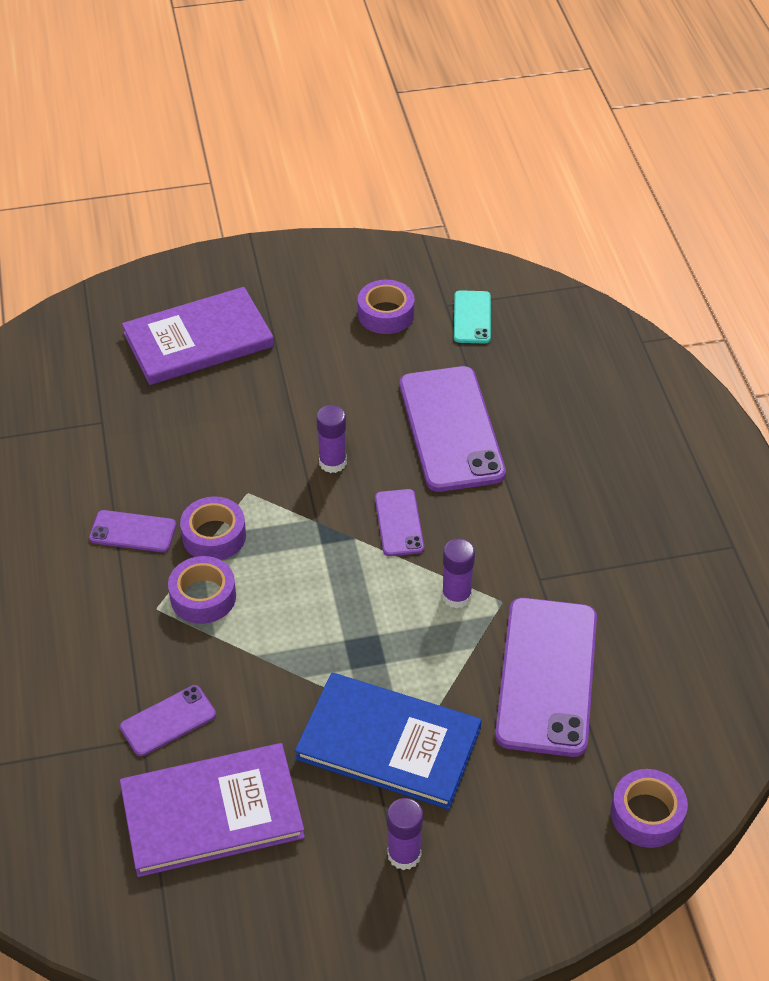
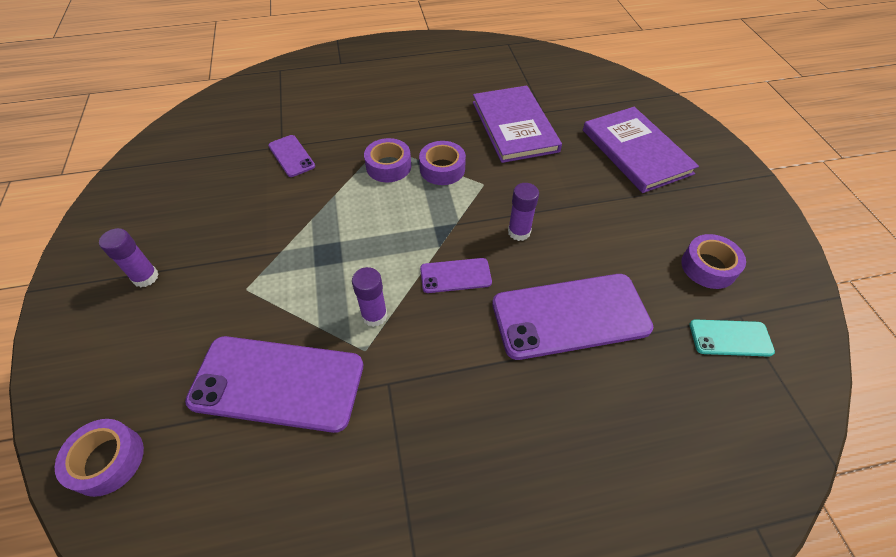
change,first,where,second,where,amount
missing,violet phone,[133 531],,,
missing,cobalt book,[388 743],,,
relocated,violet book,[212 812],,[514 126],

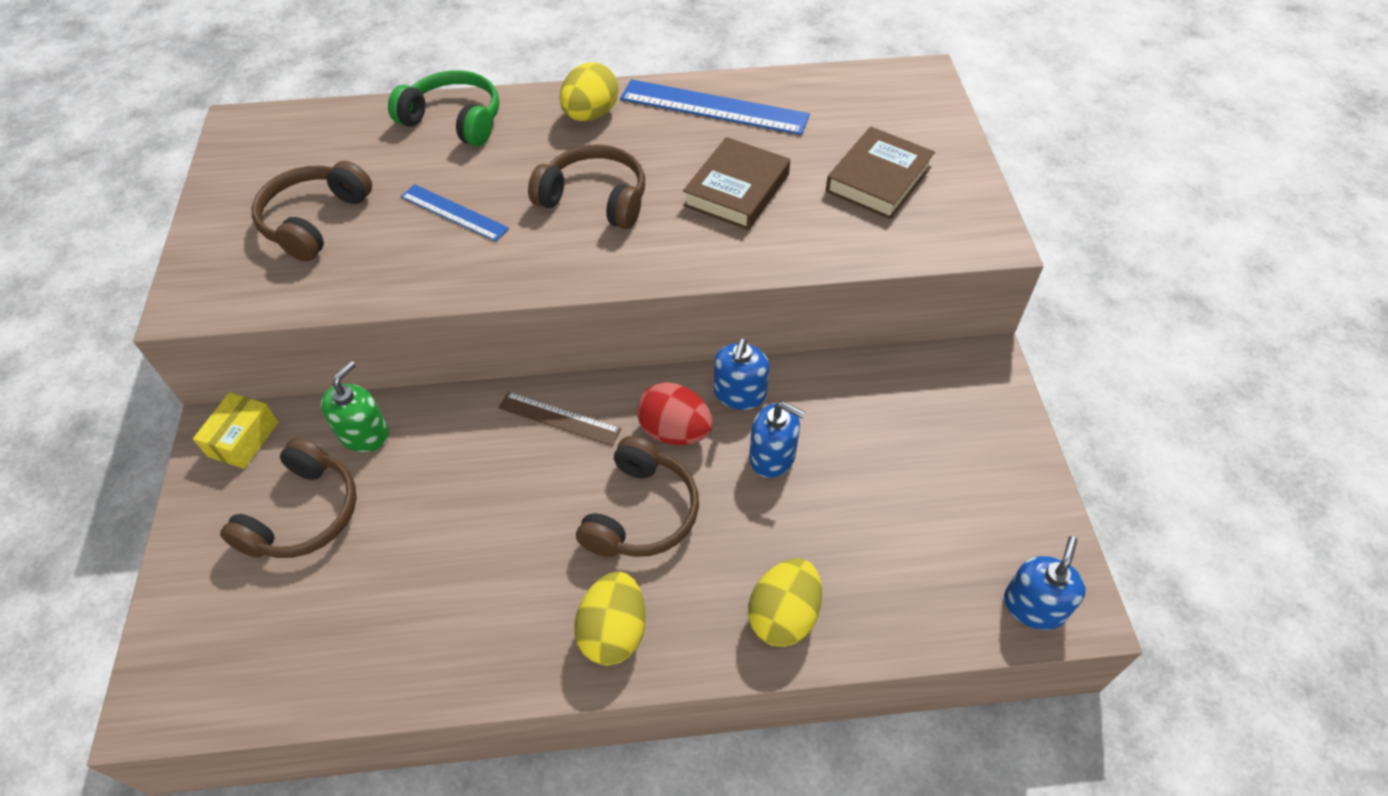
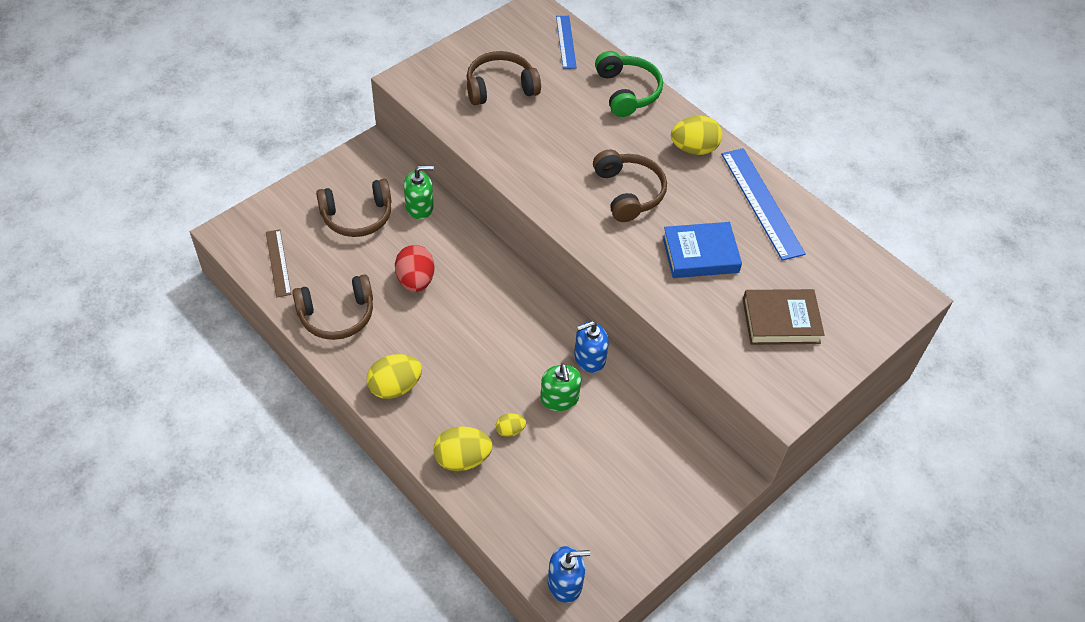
change,first,where,second,where,amount
colour,brown book,[737 190],cobalt book,[700 254],
relocated,cobalt ruler,[454 212],,[565 42],
relocated,red toy egg,[675 431],,[415 280],
missing,yellow package,[243 439],,,
relocated,brown ruler,[559 418],,[278 263],
colour,cobalt pump bottle,[772 456],green pump bottle,[559 398],
relocated,brown over-ear headphones,[641 513],,[337 315],
appeared,,,yellow toy egg,[510 430],

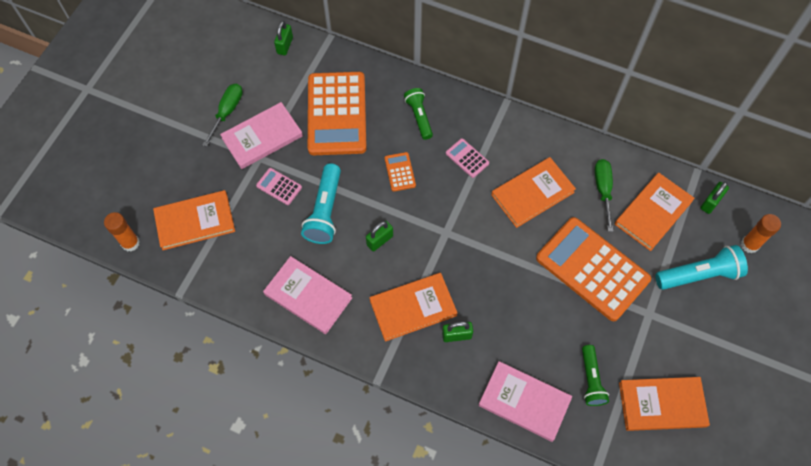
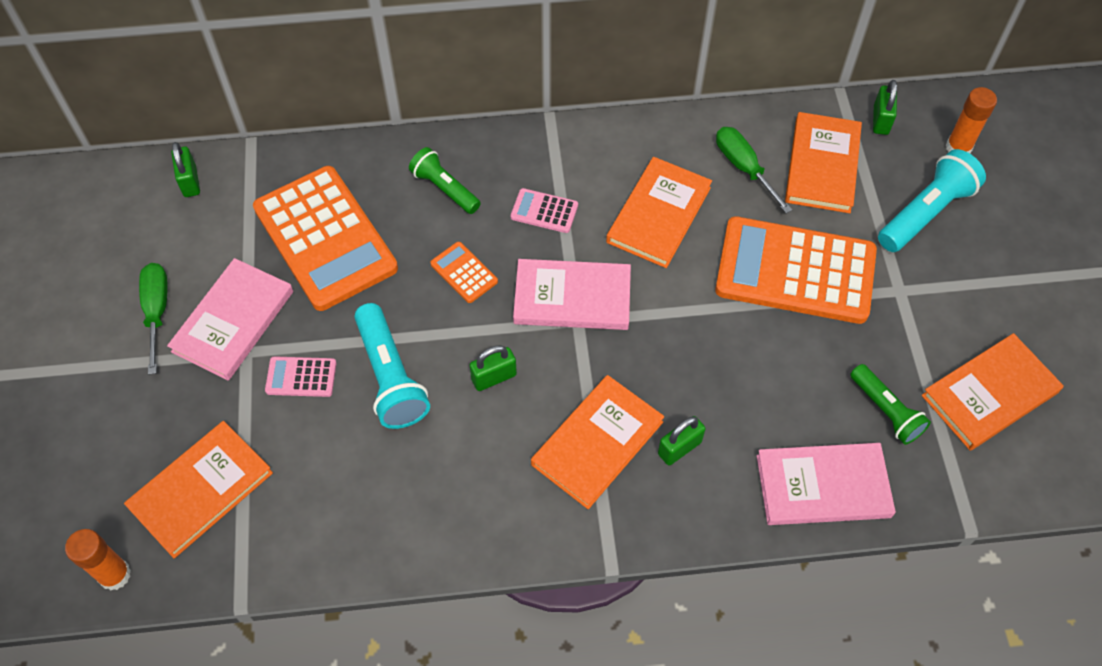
change,first,where,second,where,amount
spun,green padlock,[380 240],,[494 377],45 degrees clockwise
relocated,rose-pink book,[308 296],,[572 297],

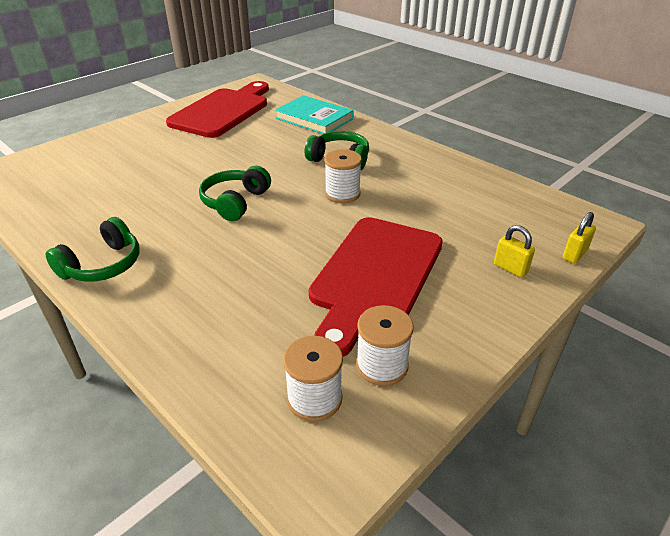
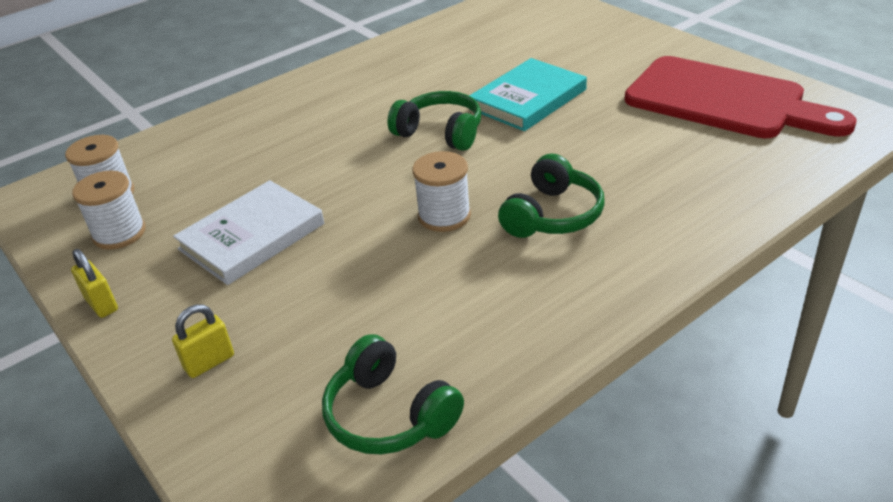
change,first,where,second,where,amount
relocated,teal book,[314 118],,[528 99],
relocated,yellow padlock,[574 255],,[101 304],
relocated,green over-ear headphones,[102 265],,[389 414],
exchanged,red cutting board,[375 276],pure white book,[252 236],

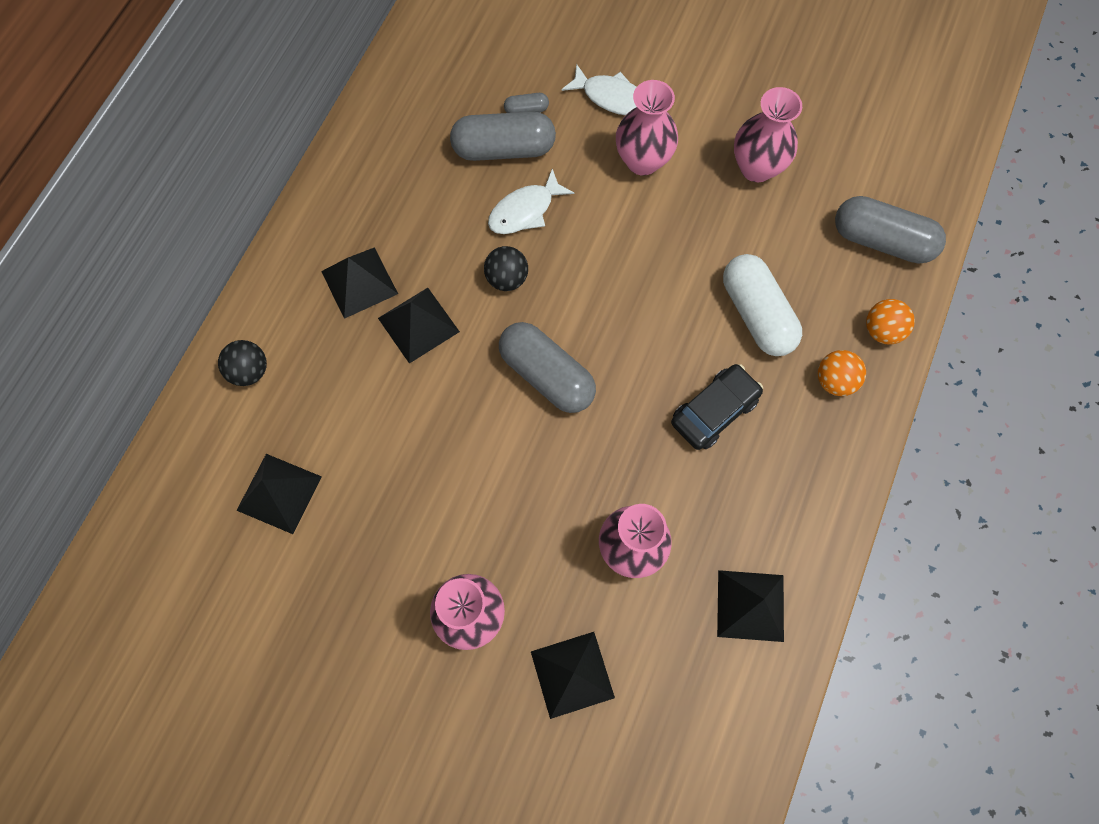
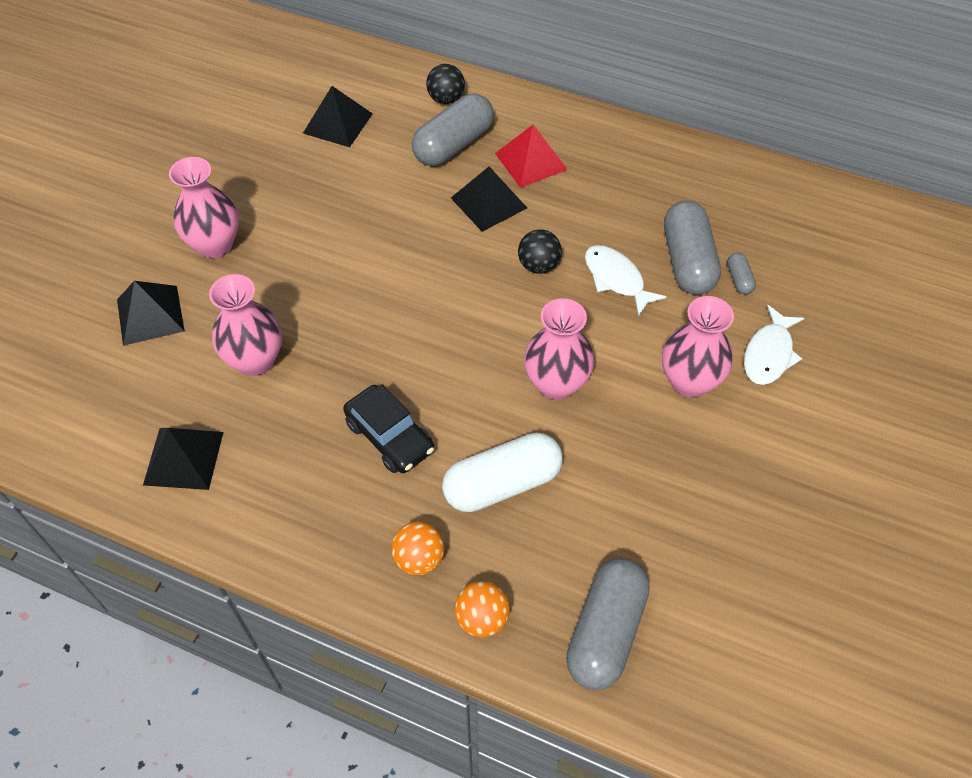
change,first,where,second,where,amount
relocated,rose-pink vase,[756 168],,[556 384],
colour,jet-black pyramid shape,[359 282],red pyramid shape,[530 161],
relocated,grey pill,[546 375],,[453 145],

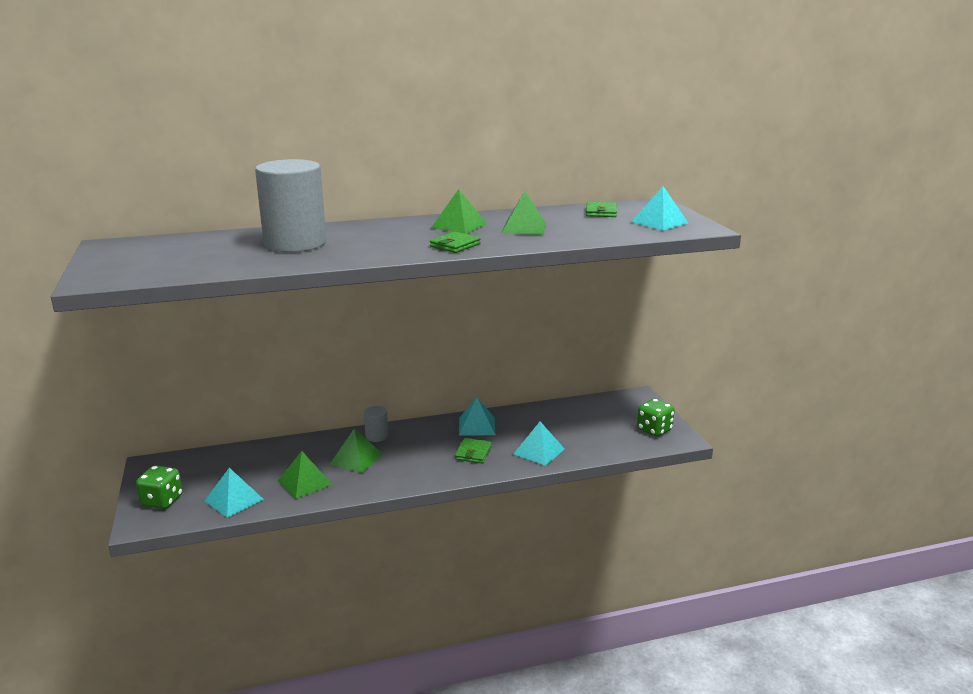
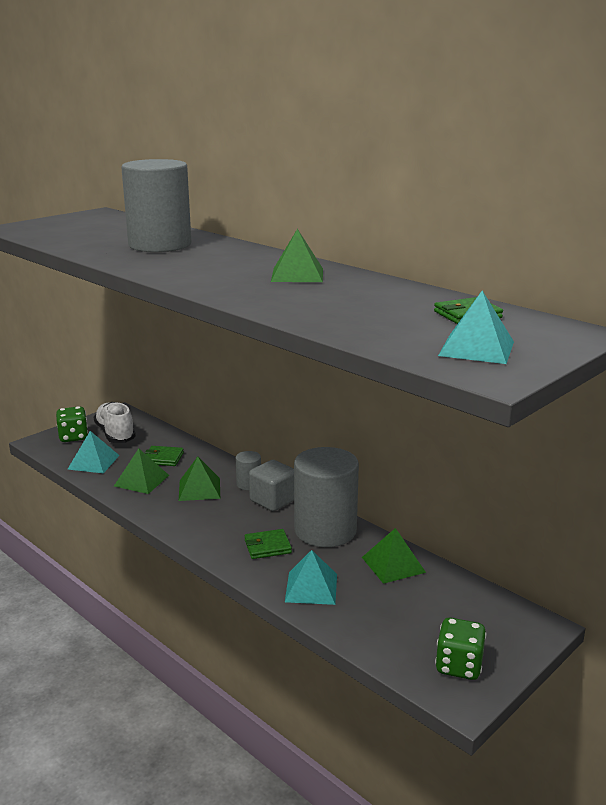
change,first,where,second,where,amount
relocated,green pyramid shape,[524 228],,[393 564],
relocated,green billfold,[455 245],,[163 458],
exchanged,teal pyramid shape,[477 426],grey cylinder shape,[325 530],
appeared,,,pure white lace-up shoe,[115 434],
appeared,,,grey cube,[273 500],

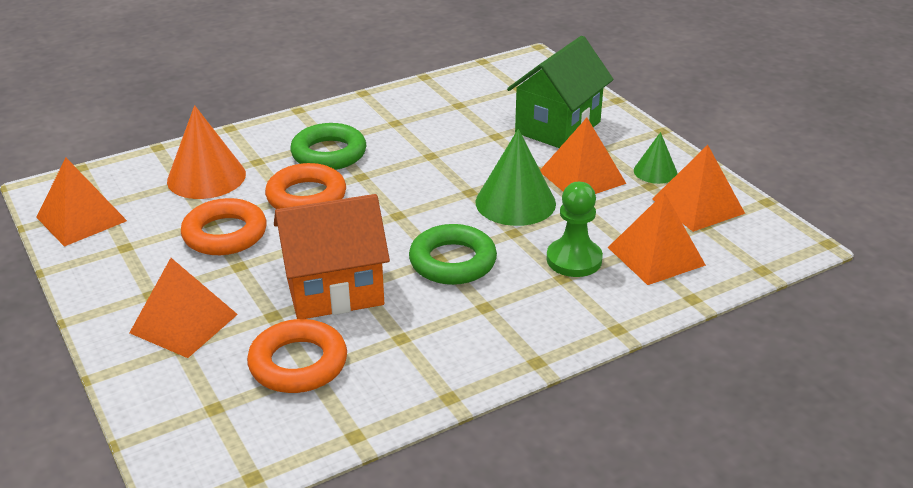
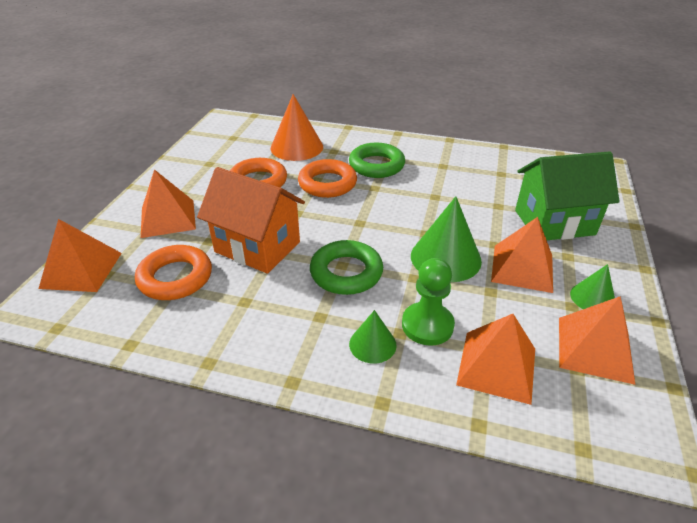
change,first,where,second,where,amount
relocated,orange-coloured pyramid shape,[81 219],,[81 270],
appeared,,,green solid cone,[372 344],

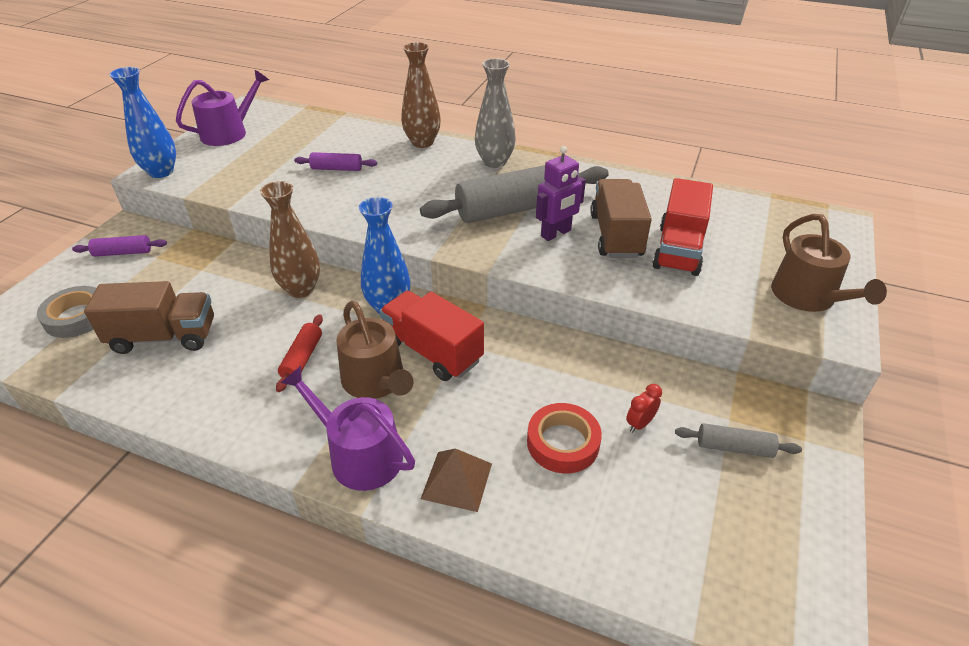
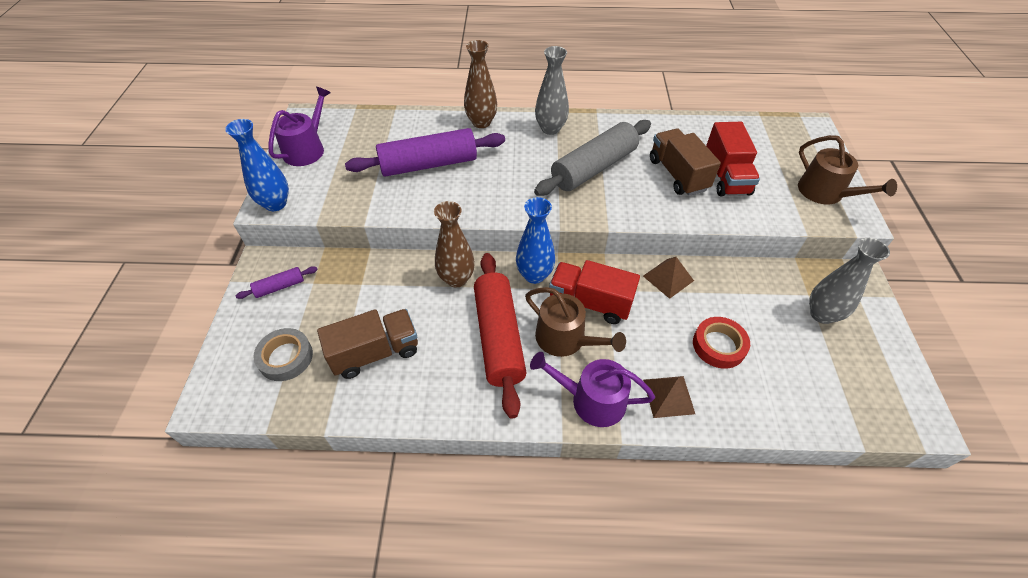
change,first,where,second,where,amount
missing,violet robot,[556 233],,,
size,violet pastry roller,[337 169],,[429 164],x2.21
size,red pastry roller,[302 358],,[499 337],x2.21
missing,red alarm clock,[639 424],,,
exchanged,grey pastry roller,[734 447],grey vase,[821 314],
appeared,,,brown pyramid shape,[668 278],

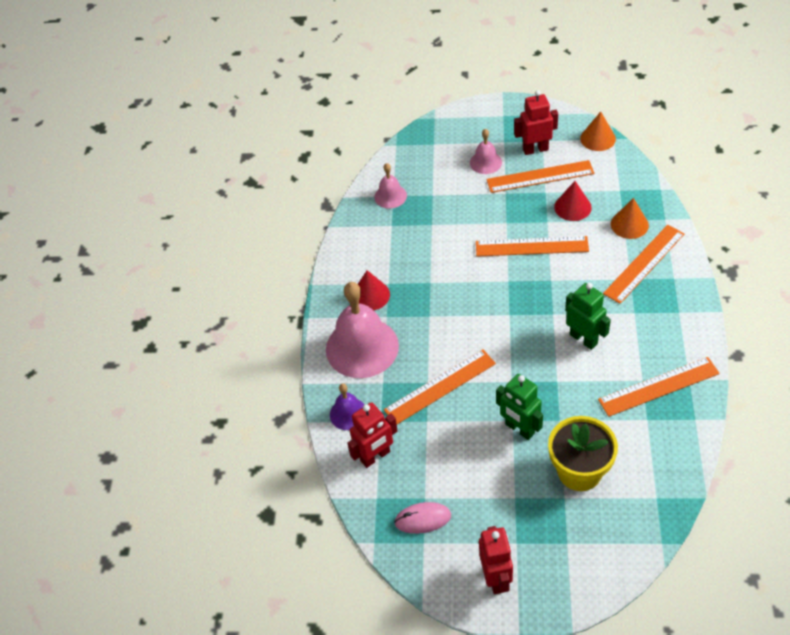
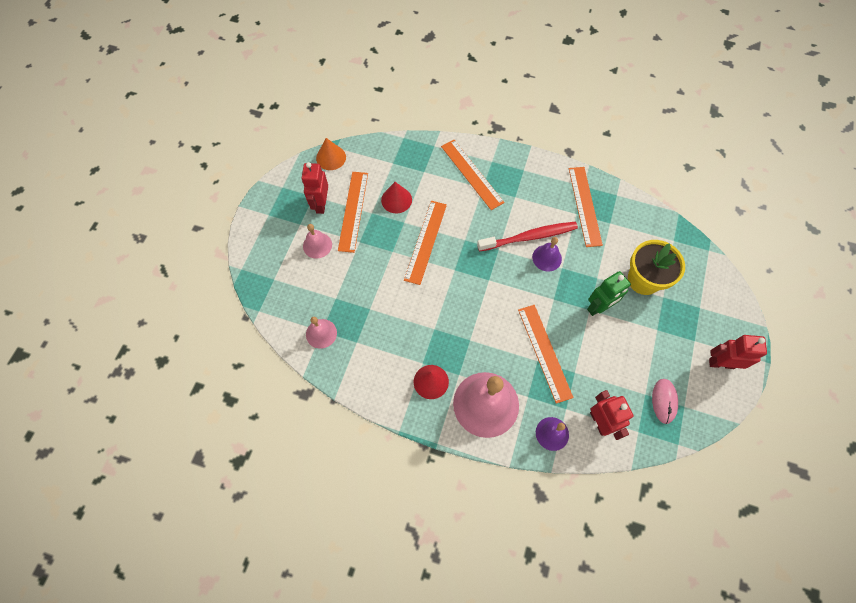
change,first,where,second,where,amount
missing,orange-coloured solid cone,[629 224],,,
exchanged,green robot,[583 339],red dental brush,[529 237],
appeared,,,violet school bell,[547 258],

